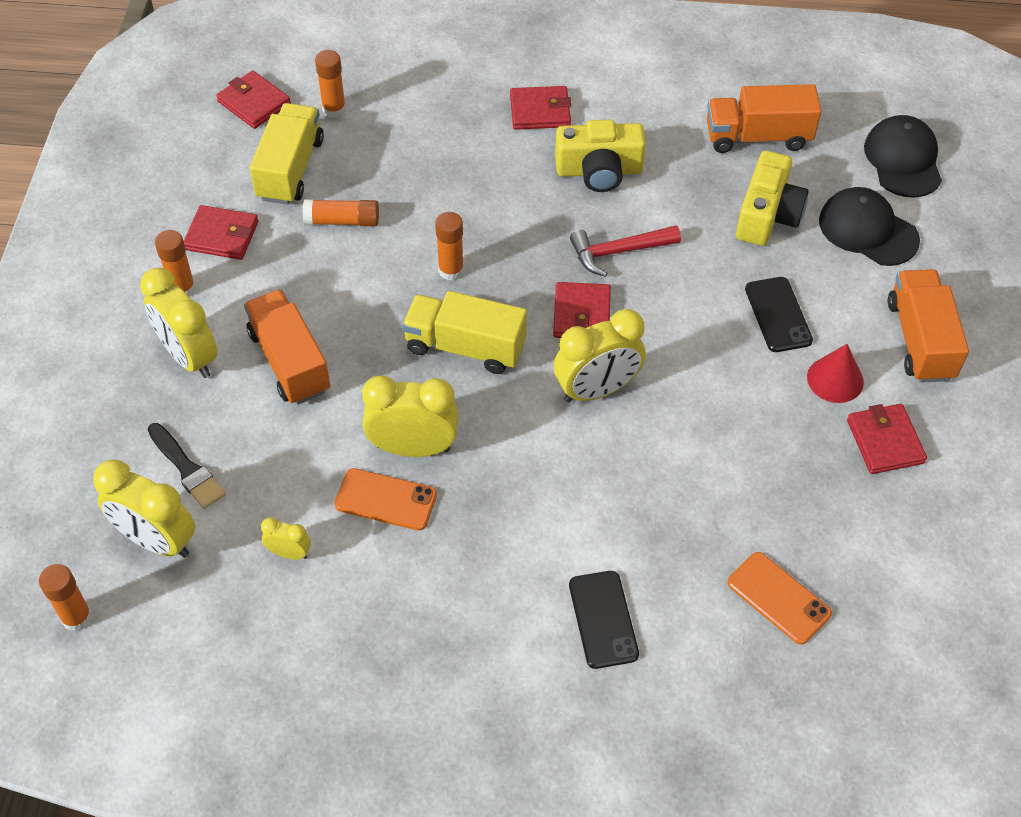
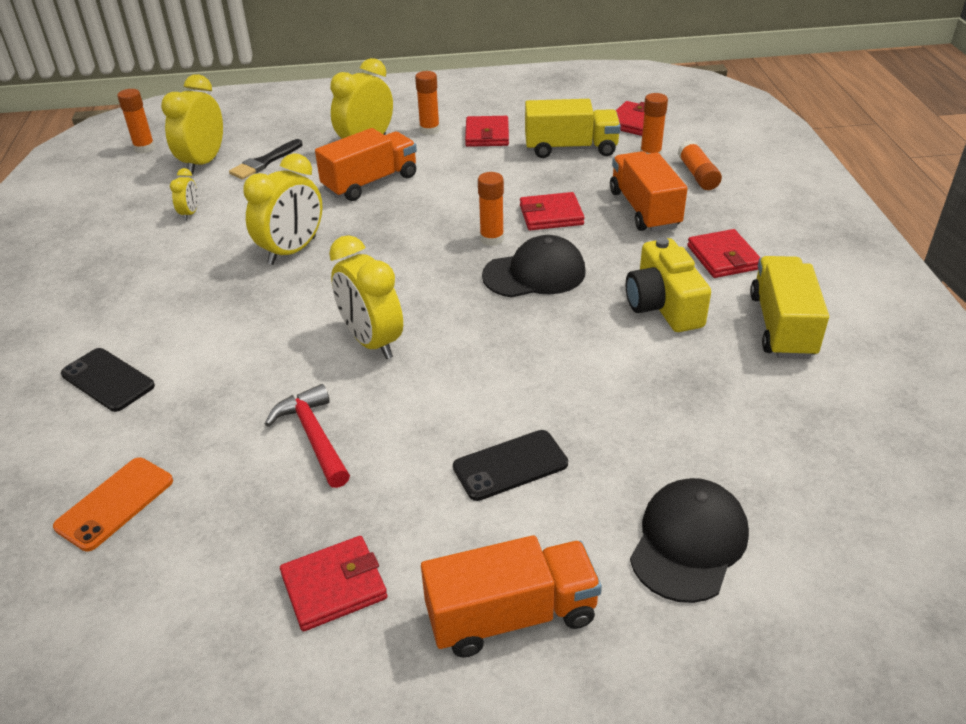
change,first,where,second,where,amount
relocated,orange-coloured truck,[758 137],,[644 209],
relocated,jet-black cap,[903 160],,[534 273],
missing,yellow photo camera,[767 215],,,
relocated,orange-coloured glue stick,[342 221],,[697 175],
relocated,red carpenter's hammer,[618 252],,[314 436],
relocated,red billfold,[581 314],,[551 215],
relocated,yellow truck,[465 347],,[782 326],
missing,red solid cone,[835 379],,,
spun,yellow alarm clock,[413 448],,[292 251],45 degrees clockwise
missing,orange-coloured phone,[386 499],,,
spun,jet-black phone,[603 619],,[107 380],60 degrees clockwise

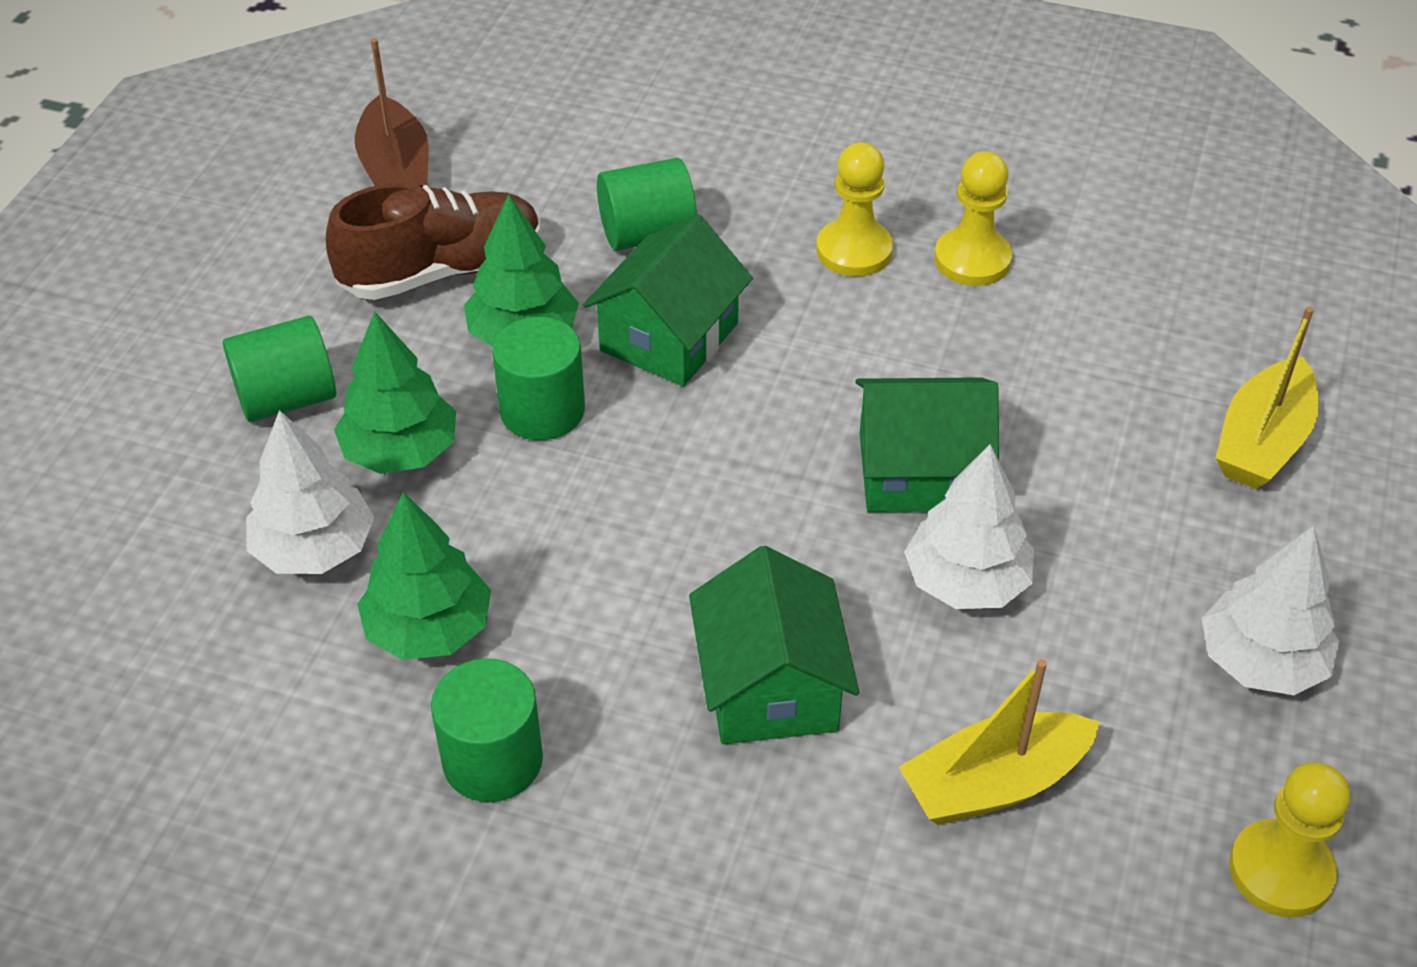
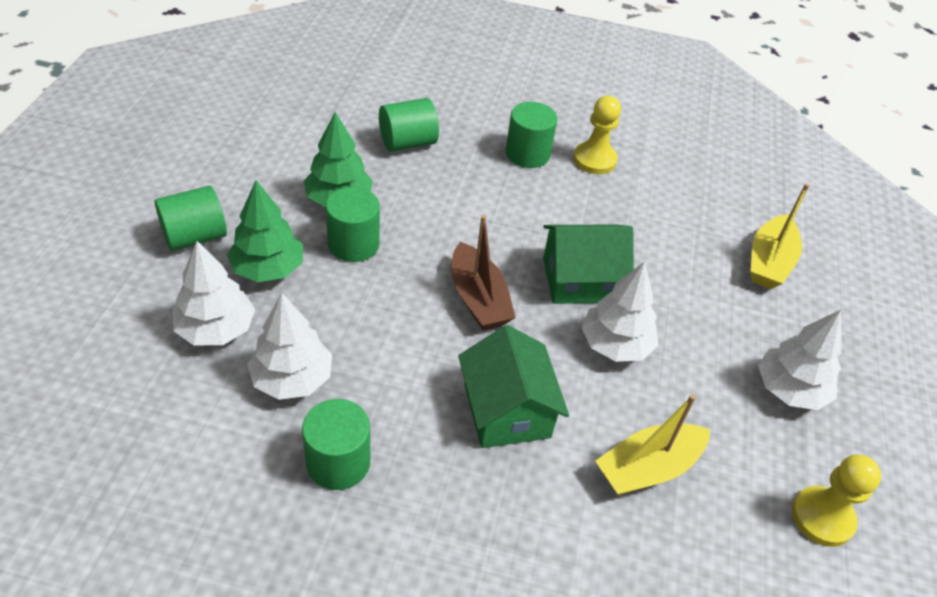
change,first,where,second,where,amount
relocated,brown boat,[395 170],,[478 299],
exchanged,yellow game pawn,[854 251],green cylinder shape,[527 154],
missing,brown lace-up shoe,[442 271],,,
missing,green cottage,[669 337],,,
colour,green fir tree,[429 629],pure white fir tree,[292 379],

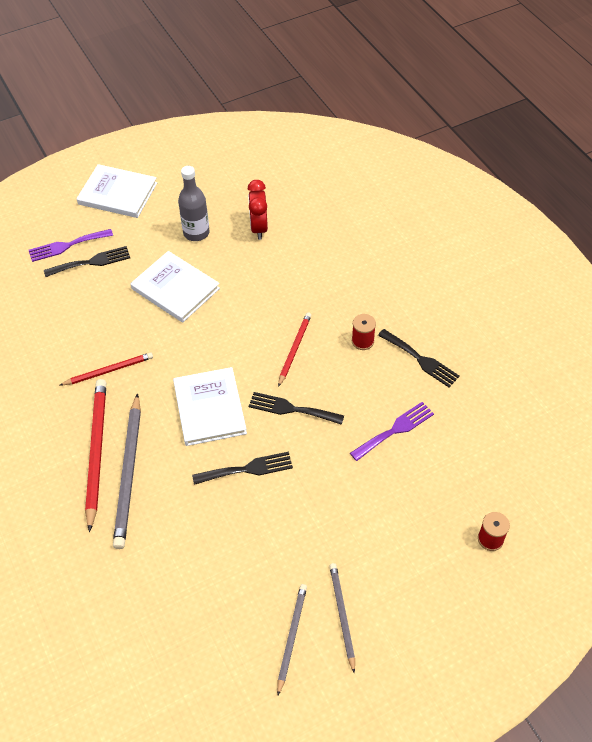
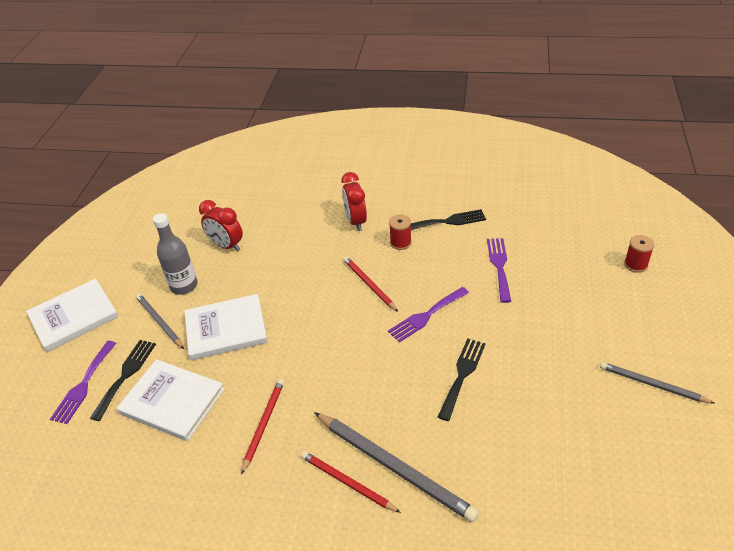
change,first,where,second,where,amount
relocated,pure white book,[209 408],,[172 401],
size,red lead pencil,[96 452],,[347 483],x0.59
colour,jet-black table fork,[291 409],violet table fork,[426 316],
relocated,grey lead pencil,[291 637],,[159 322],
appeared,,,red alarm clock,[356 221],

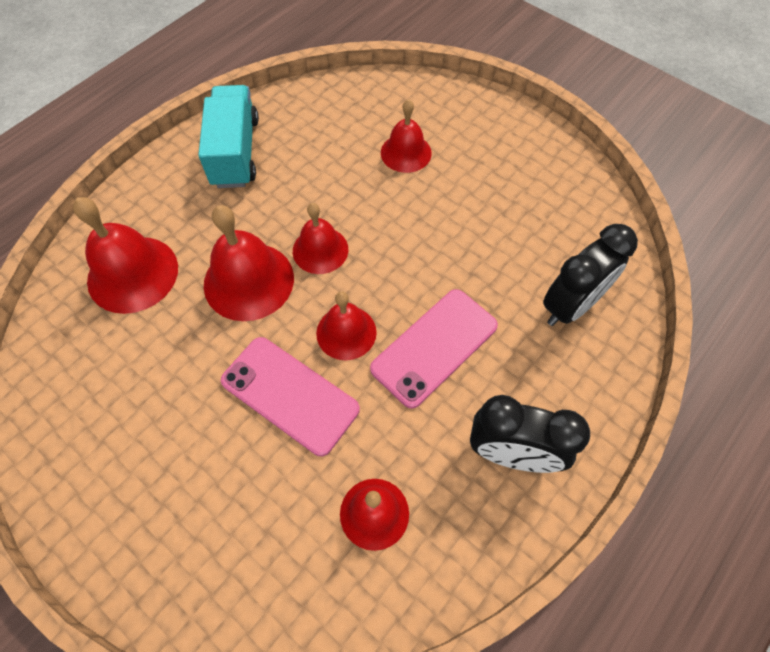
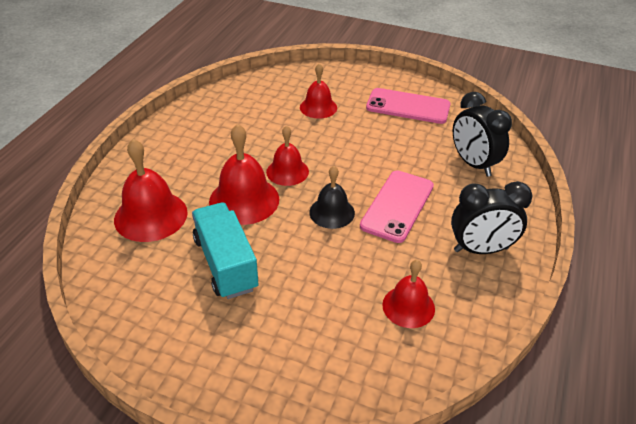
change,first,where,second,where,amount
relocated,teal truck,[235 152],,[225 263],
spun,jet-black alarm clock,[570 305],,[473 164],120 degrees clockwise
colour,red school bell,[346 332],jet-black school bell,[332 212],
relocated,rose-pink phone,[290 395],,[408 106],

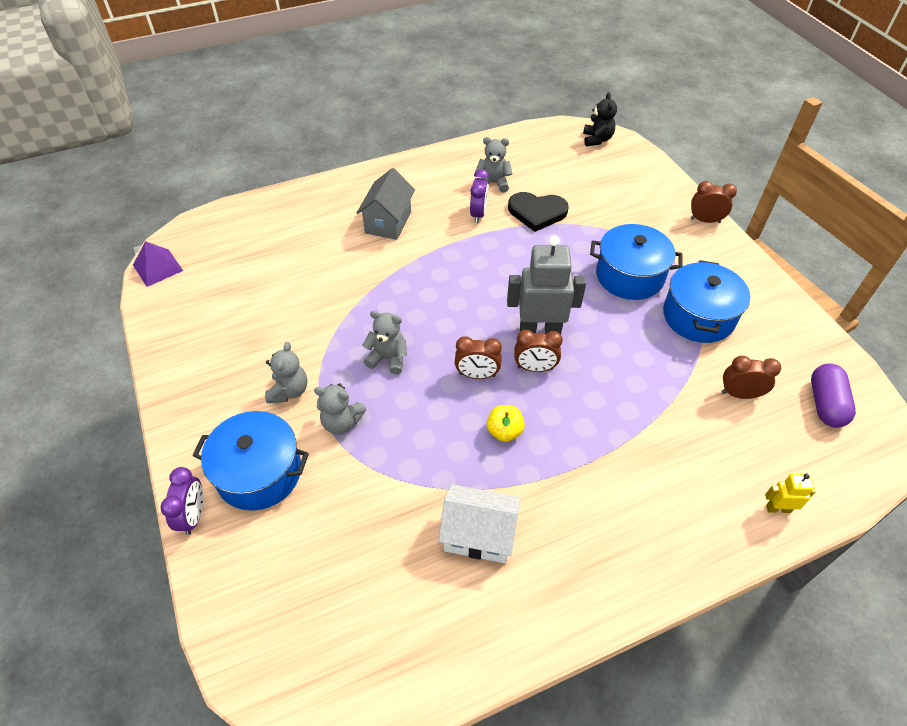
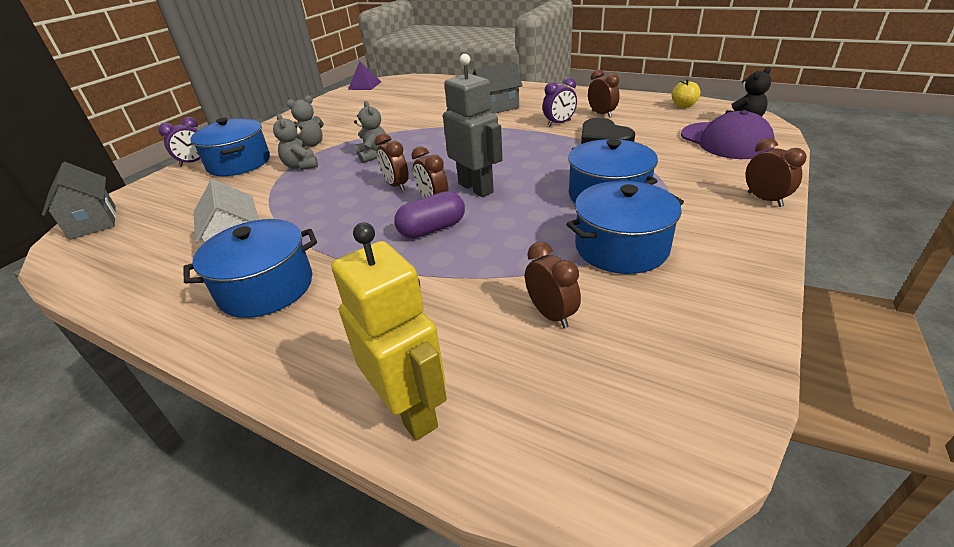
change,first,where,second,where,amount
exchanged,grey stuffed bear,[493 183],brown alarm clock,[601 114],
relocated,violet pill,[825 404],,[432 229],
relocated,yellow toy apple,[504 431],,[683 106],
size,yellow robot,[778 508],,[410 410],x2.12
appeared,,,violet cap,[725 141],
appeared,,,grey cottage,[93 222],
appeared,,,cobalt pot,[266 287],

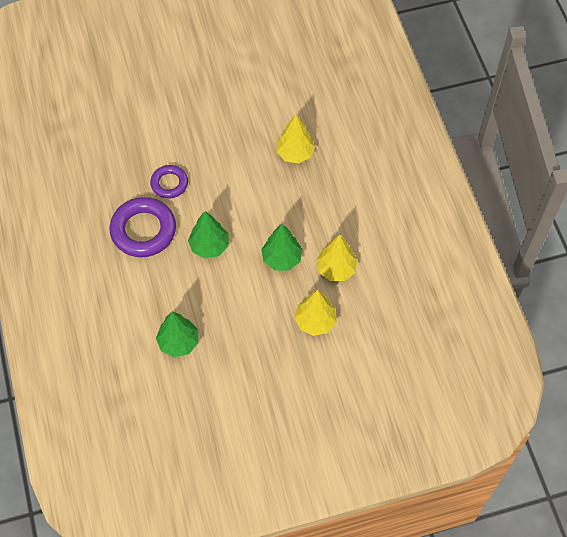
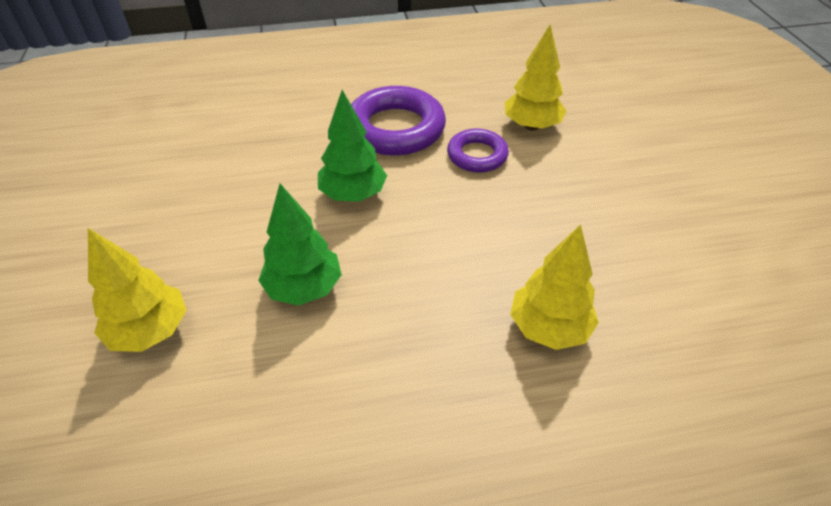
change,first,where,second,where,amount
relocated,yellow fir tree,[336 269],,[531 126],
missing,green fir tree,[178 342],,,

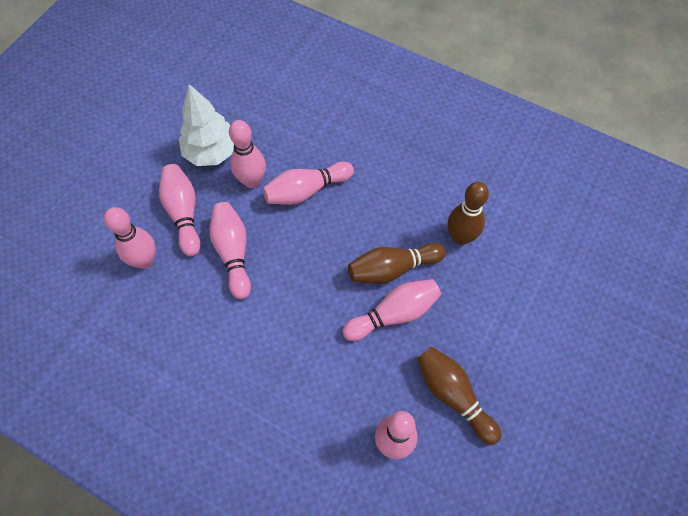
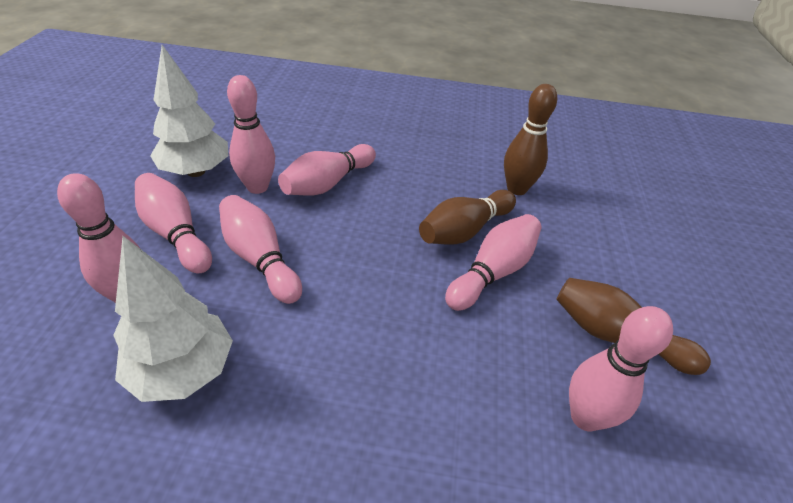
change,first,where,second,where,amount
appeared,,,pure white fir tree,[183 371],

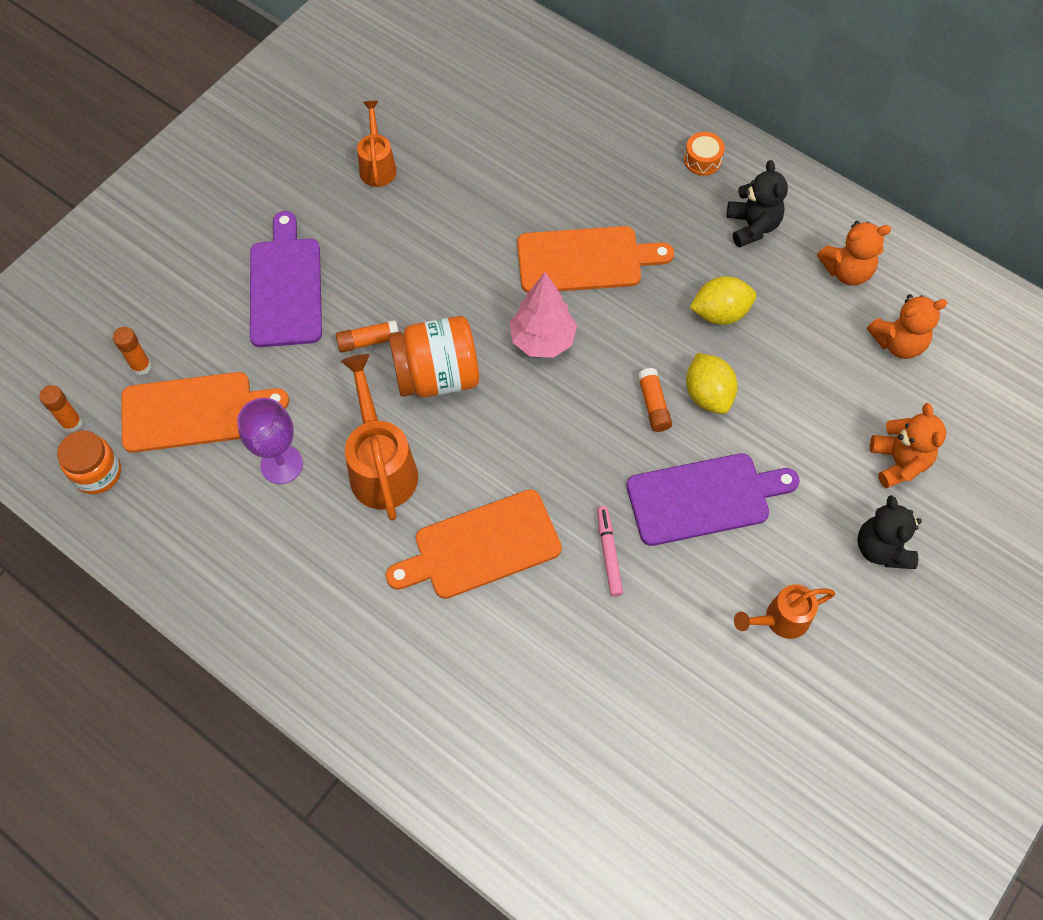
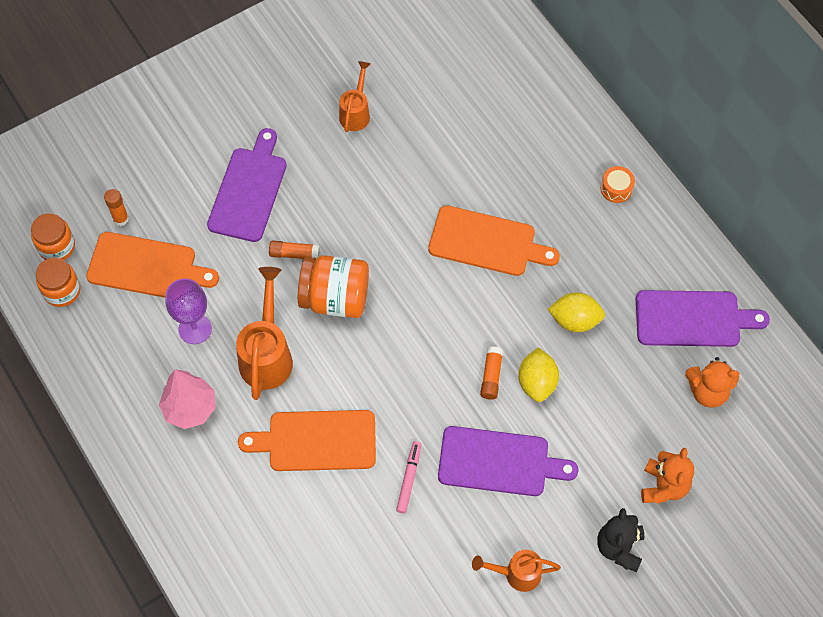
change,first,where,second,where,amount
missing,jet-black stuffed bear,[752 226],,,
exchanged,orange-coloured stuffed bear,[846 271],violet cutting board,[693 319],
relocated,rose-pink fir tree,[542 340],,[190 408],
exchanged,orange-coloured glue stick,[72 423],orange-coloured jam jar,[57 247],

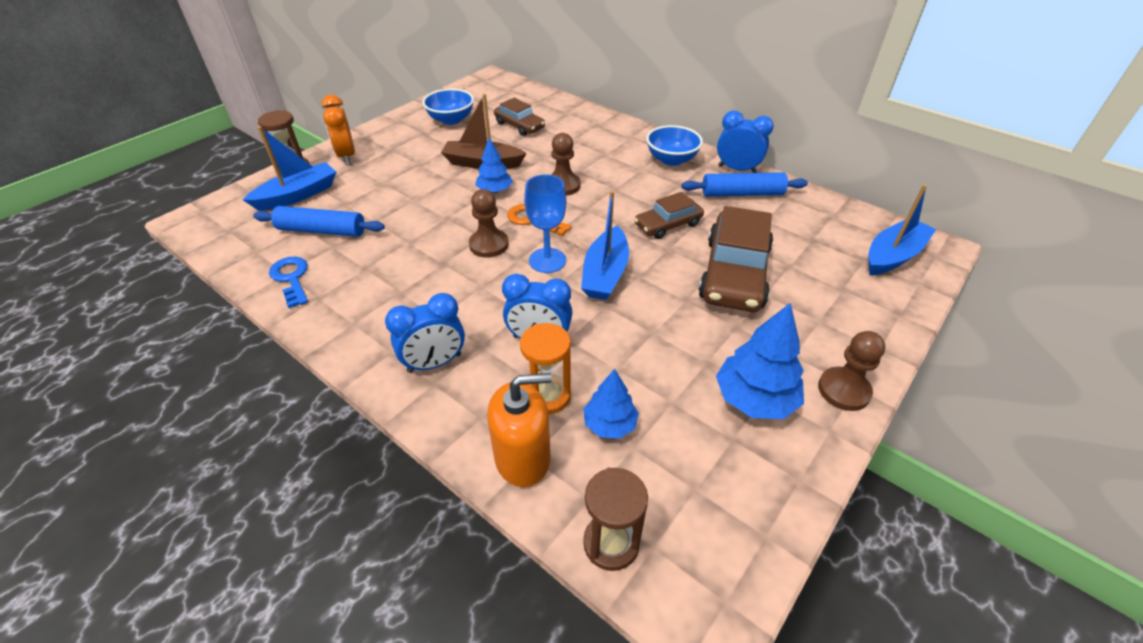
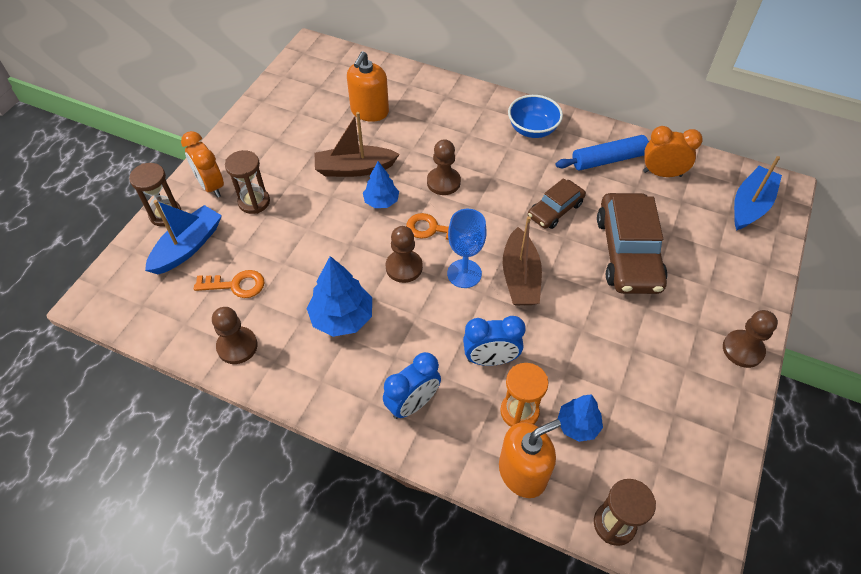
change,first,where,second,where,amount
missing,cobalt deep dish,[451 120],,,
exchanged,brown car,[519 125],orange-coloured pump bottle,[369 111],
missing,cobalt alarm clock,[737 169],,,
colour,cobalt boat,[605 274],brown boat,[520 277],
exchanged,cobalt pastry roller,[322 230],orange-coloured latchkey,[236 285],
exchanged,cobalt latchkey,[291 278],brown game pawn,[237 346],
relocated,cobalt fir tree,[755 399],,[342 317],
appeared,,,orange-coloured alarm clock,[662 173],
appeared,,,brown sandglass,[254 202],

